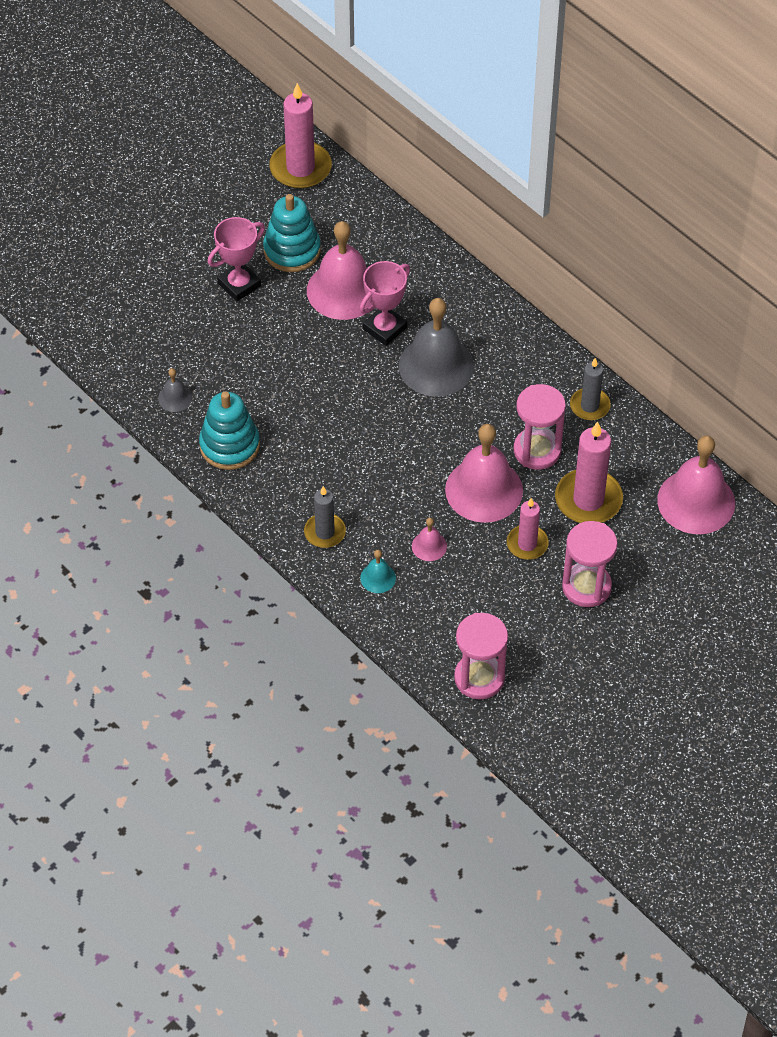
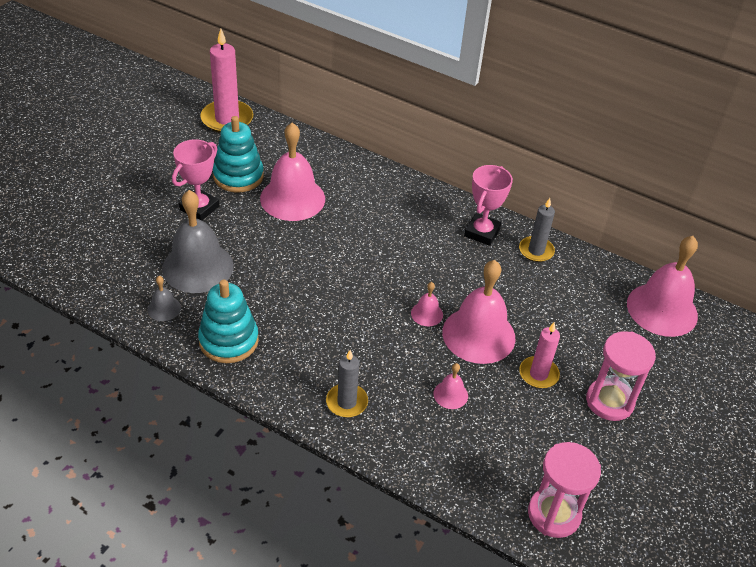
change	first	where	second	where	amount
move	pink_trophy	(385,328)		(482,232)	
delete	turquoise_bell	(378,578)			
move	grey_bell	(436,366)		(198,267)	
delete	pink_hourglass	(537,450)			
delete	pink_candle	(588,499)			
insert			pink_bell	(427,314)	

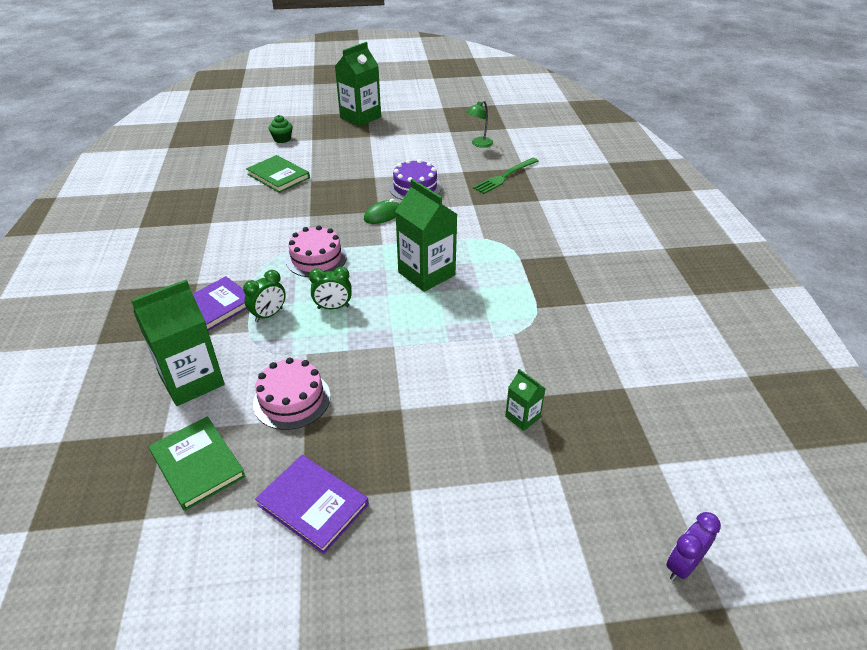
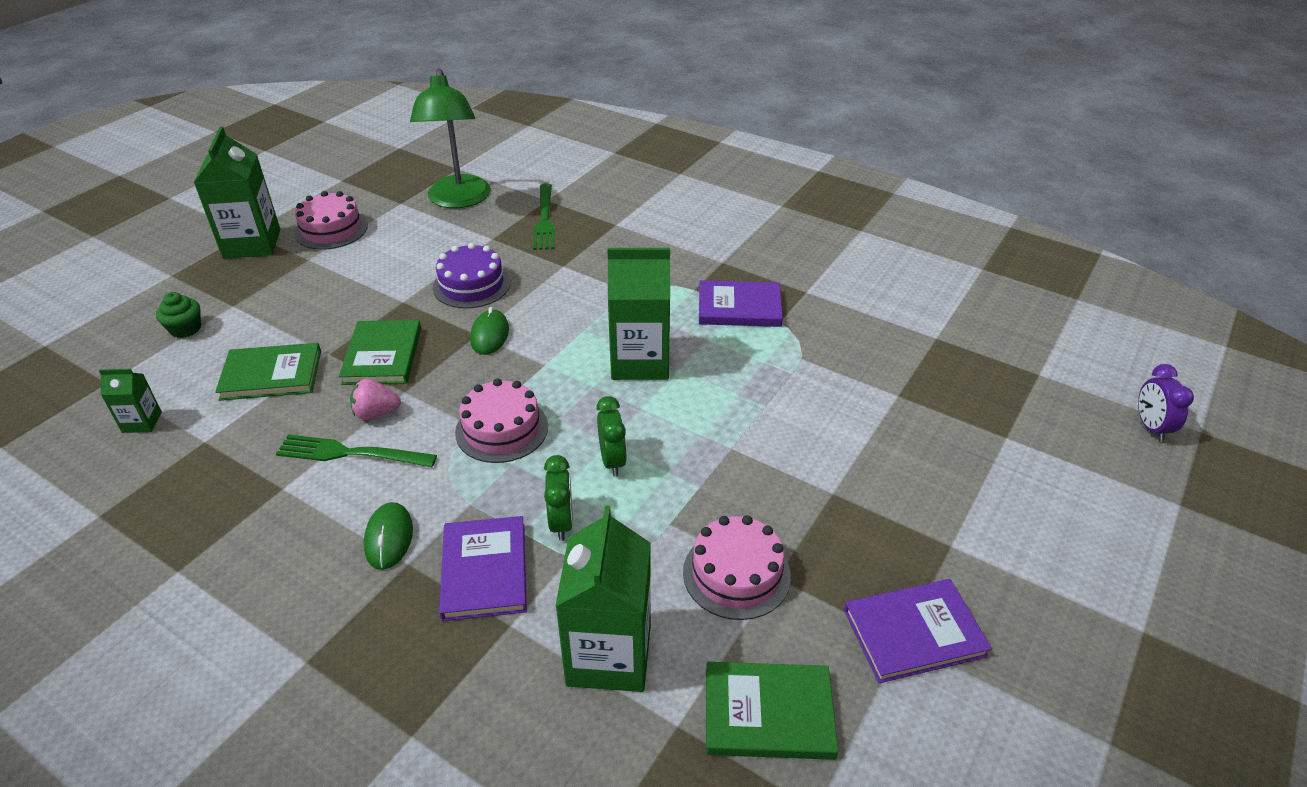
change	first	where	second	where	amount
rotate	green_clock	(333,307)		(612,461)	45 degrees counterclockwise
resize	green_lamp	(479,144)		(458,200)	x2.06
move	green_carton	(522,417)		(142,422)	
insert			green_fork	(350,453)	
insert			pink_cake	(331,229)	
insert			green_book	(383,356)	
insert			pink_strawberry	(376,413)	
insert			green_mouse	(389,538)	
insert			purple_book	(739,307)	

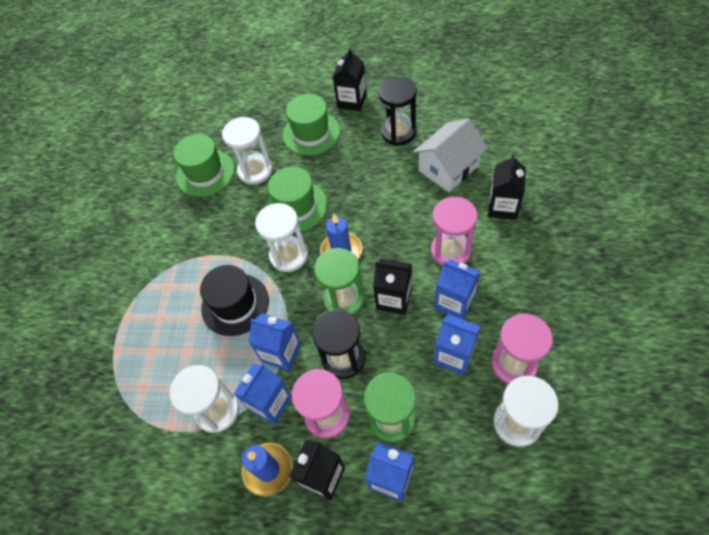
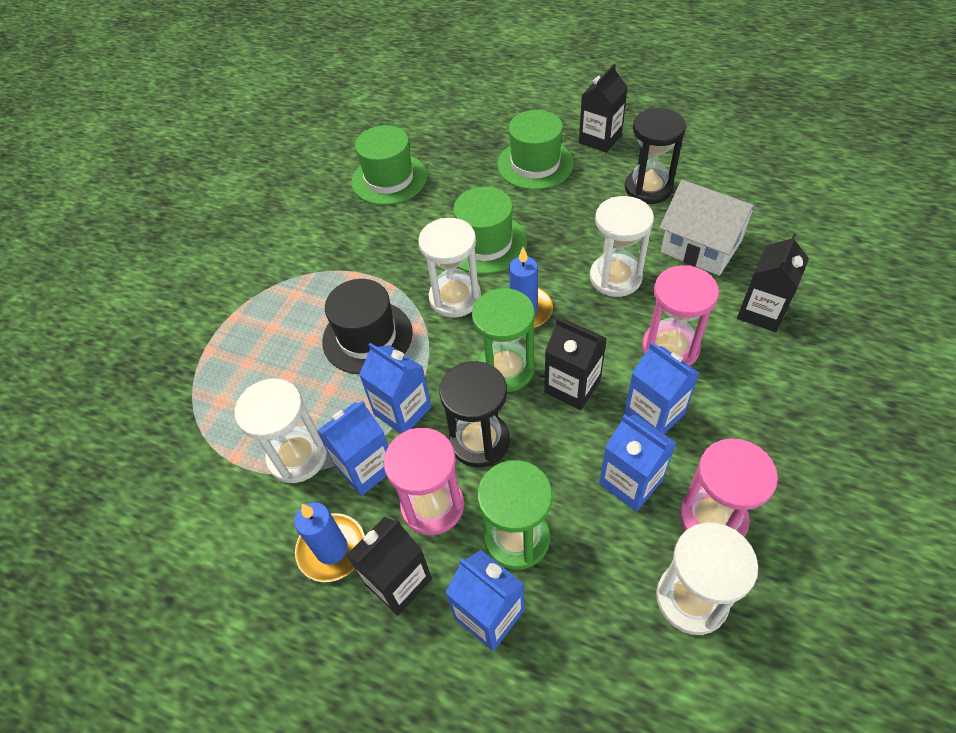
change	first	where	second	where	amount
move	white_hourglass	(255,170)		(615,277)	
rotate	white_house	(448,168)		(701,246)	60 degrees clockwise

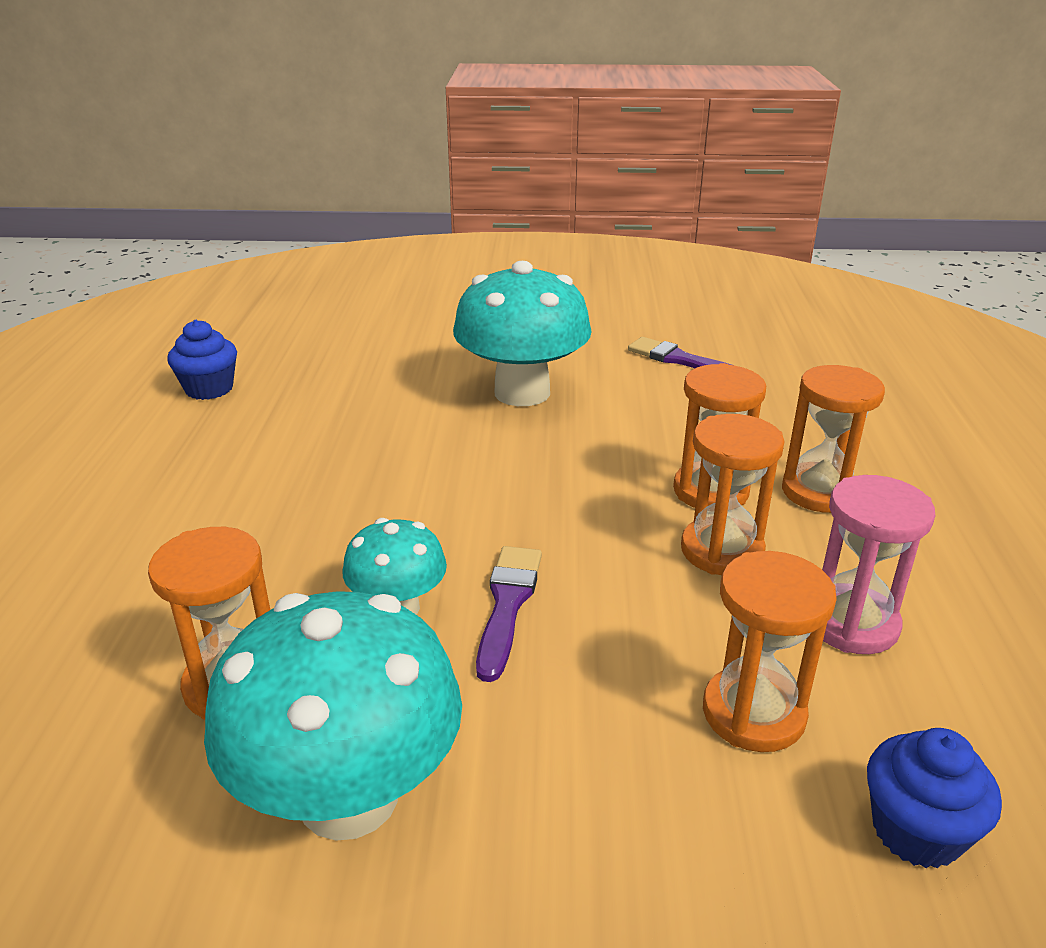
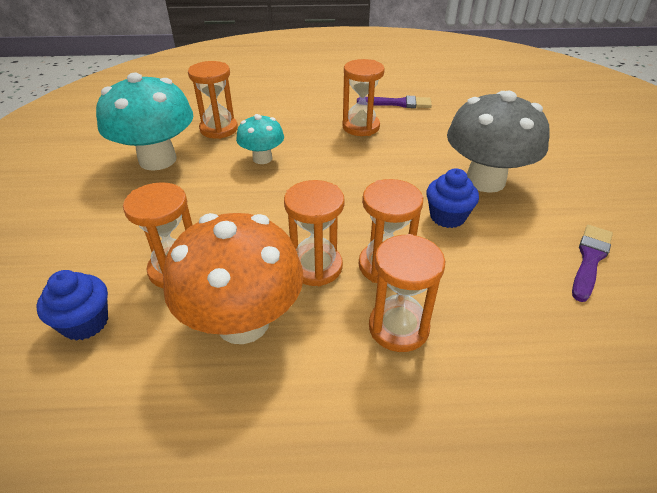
change	first	where	second	where	amount
move	blue_cupcake	(209,389)		(447,217)	
recolor	turquoise_mushroom	(522,392)	grey_mushroom	(485,181)	
move	purple_brush	(507,605)		(397,103)	
replace	pink_hourglass	(851,623)	orange_mushroom	(243,322)	
insert			orange_hourglass	(361,127)	

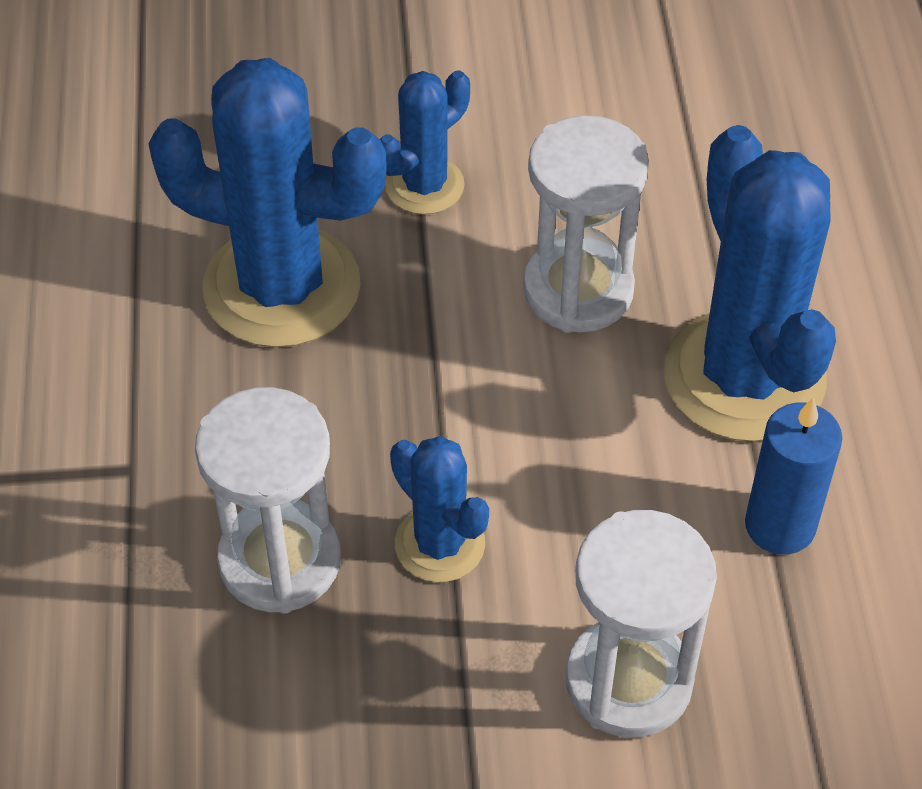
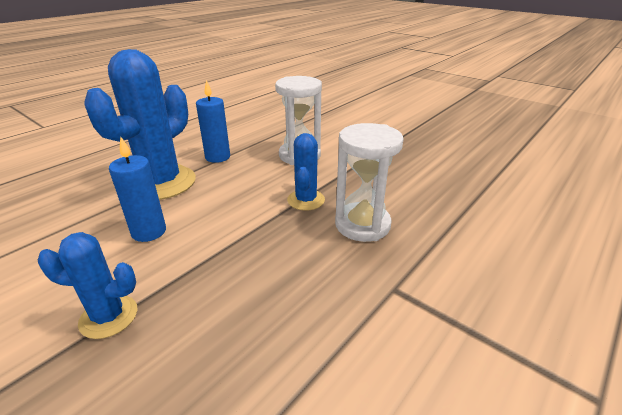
change	first	where	second	where	amount
delete	blue_cactus	(282,287)			
replace	white_hourglass	(578,290)	blue_candle	(149,232)	

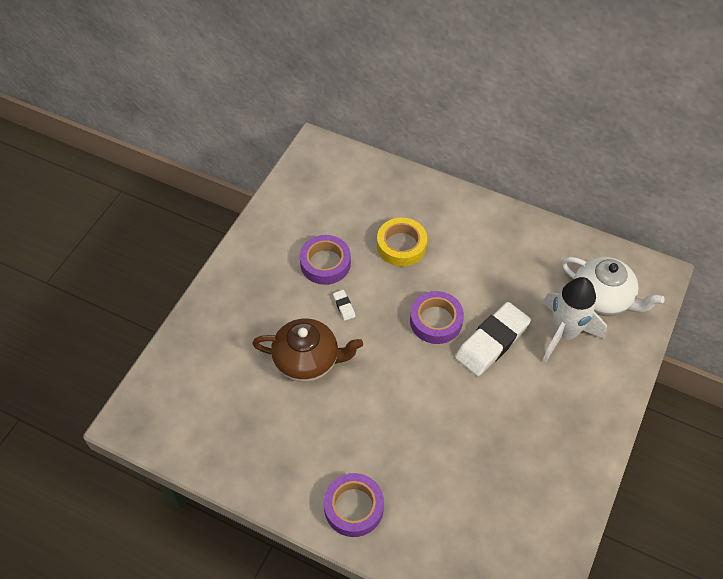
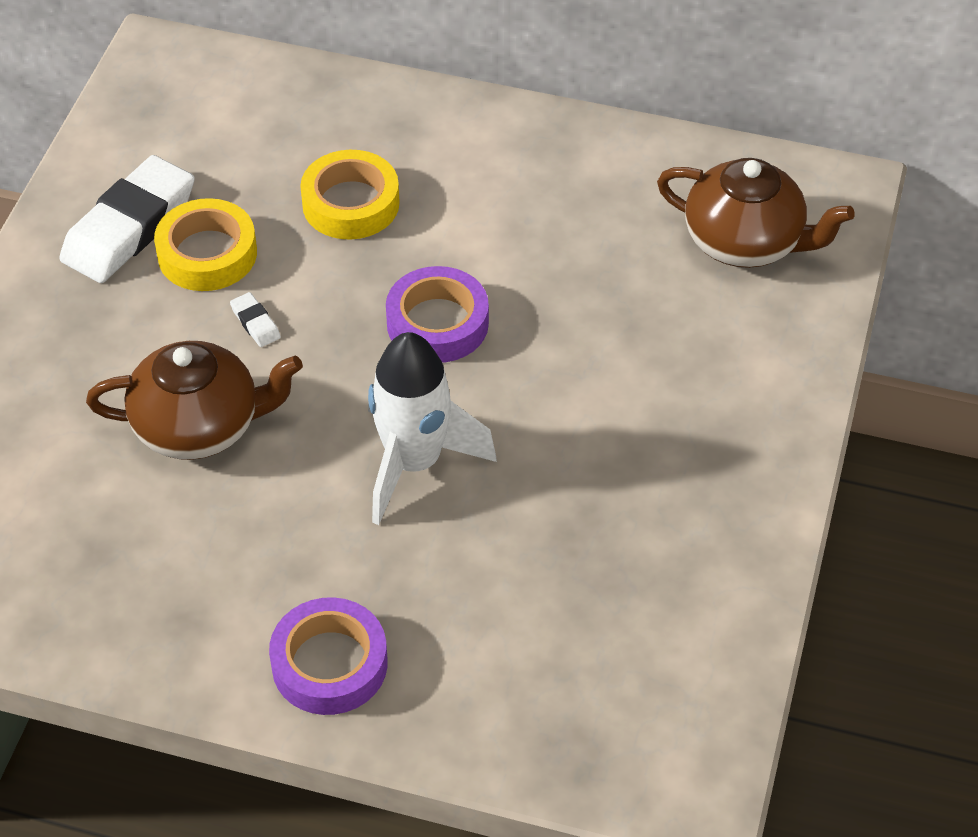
change	first	where	second	where	amount
recolor	purple_tape	(325,263)	yellow_tape	(207,254)	
move	white_eraser	(492,342)		(129,227)	
move	white_rocket	(563,333)		(414,463)	
recolor	white_teapot	(602,299)	brown_teapot	(745,242)	

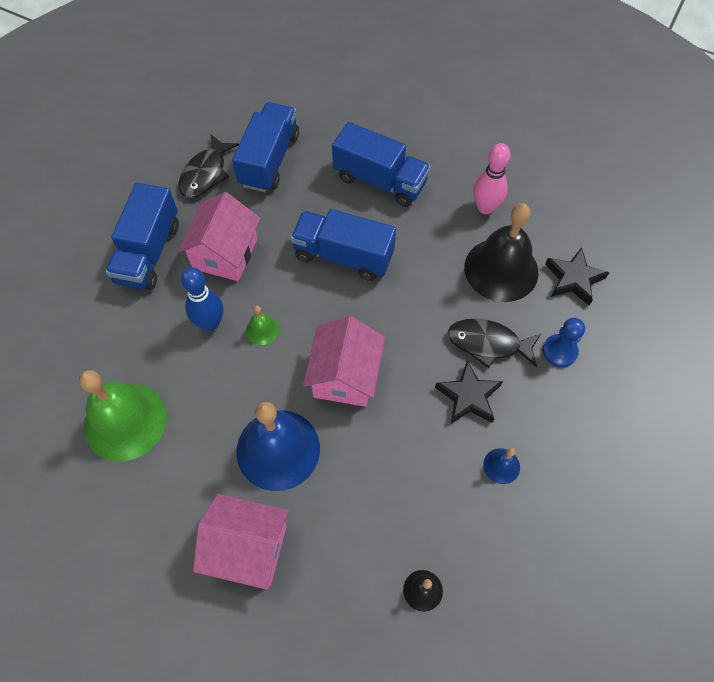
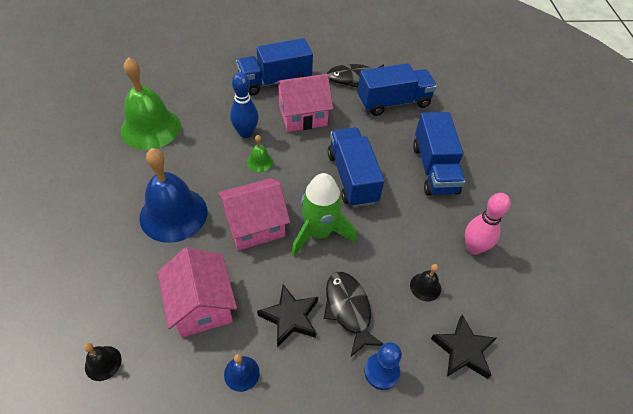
change	first	where	second	where	amount
move	pink_house	(248,548)		(201,305)	
resize	black_bell	(501,269)		(425,287)	x0.43
insert			green_rocket	(319,233)	

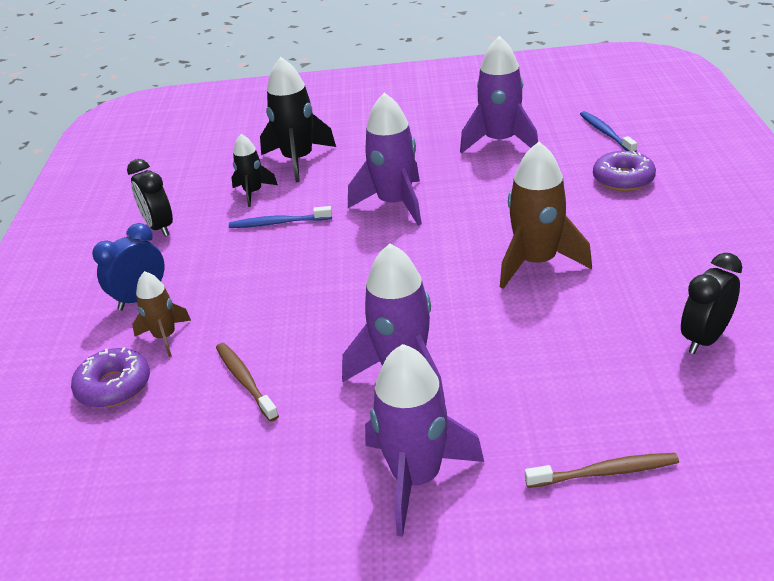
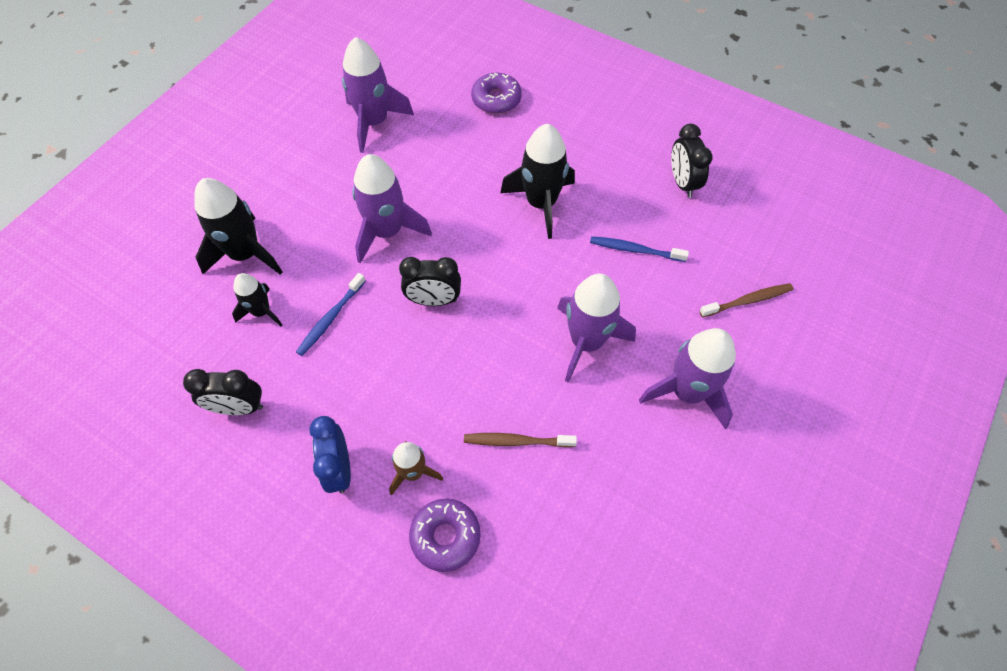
change	first	where	second	where	amount
recolor	brown_rocket	(536,262)	black_rocket	(541,203)	
rotate	brown_toothbrush	(604,472)		(747,301)	45 degrees clockwise
move	blue_toothbrush	(606,133)		(635,250)	
insert			black_clock	(434,300)	

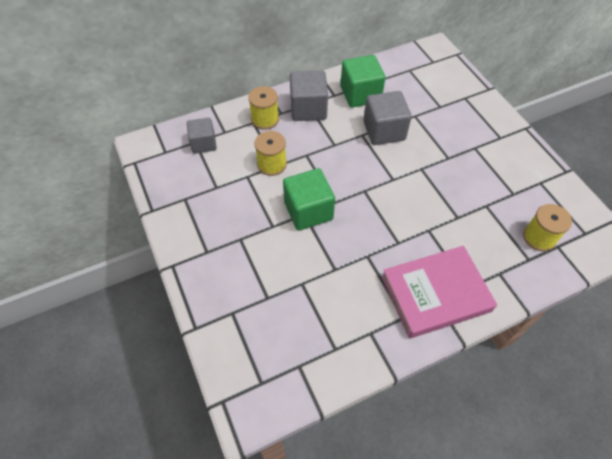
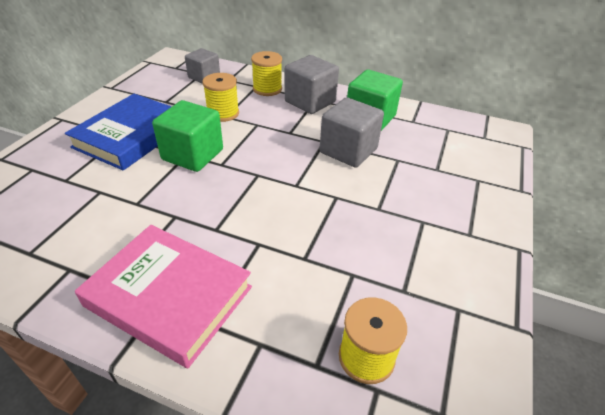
change	first	where	second	where	amount
insert			blue_book	(131,136)	

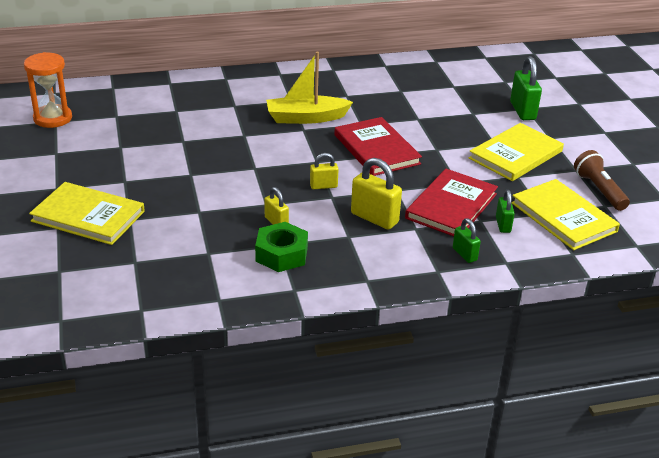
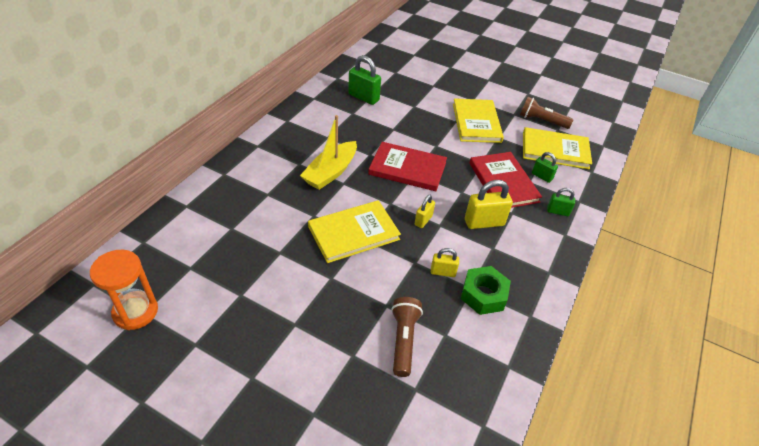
change	first	where	second	where	amount
move	yellow_book	(88,216)		(353,233)	
move	green_padlock	(522,111)		(363,97)	
insert			brown_flashlight	(403,340)	

